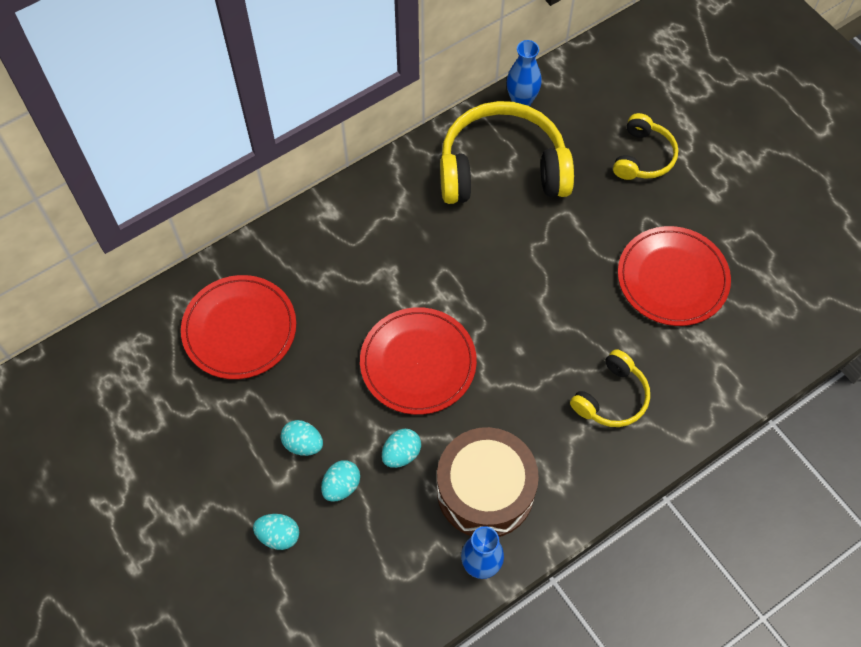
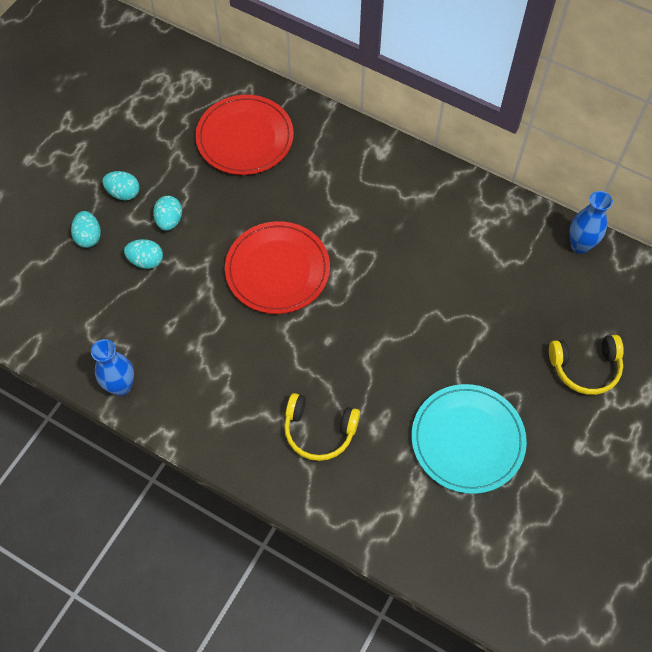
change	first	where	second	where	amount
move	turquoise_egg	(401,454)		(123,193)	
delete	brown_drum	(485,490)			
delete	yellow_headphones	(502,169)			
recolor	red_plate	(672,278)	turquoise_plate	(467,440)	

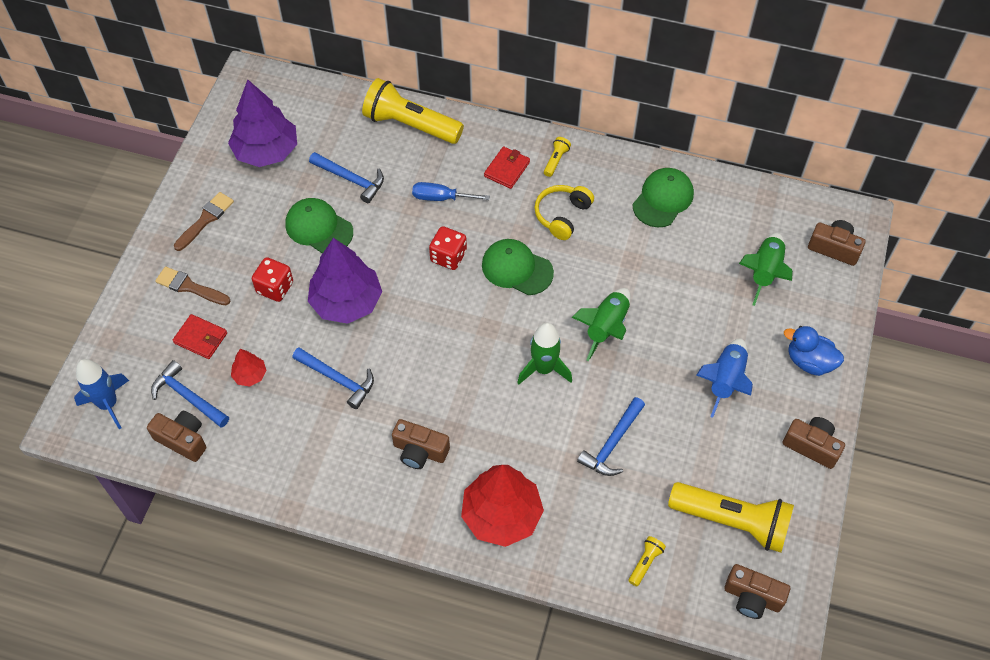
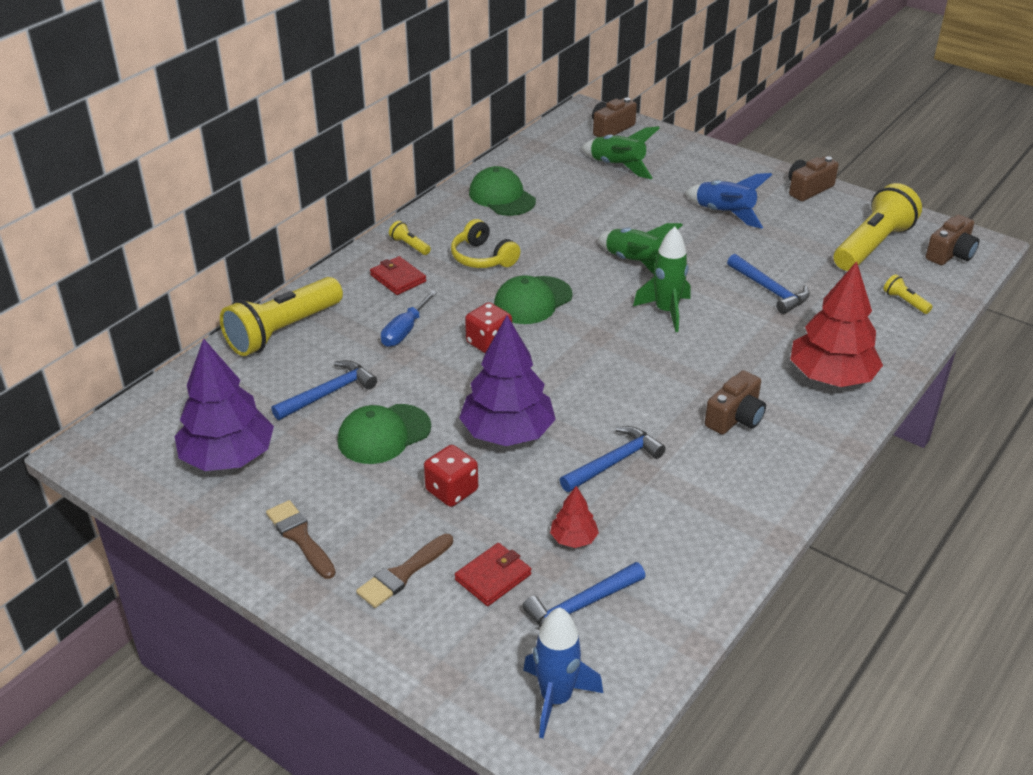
change	first	where	second	where	amount
delete	brown_camera	(183,440)			
delete	blue_duck	(809,361)			

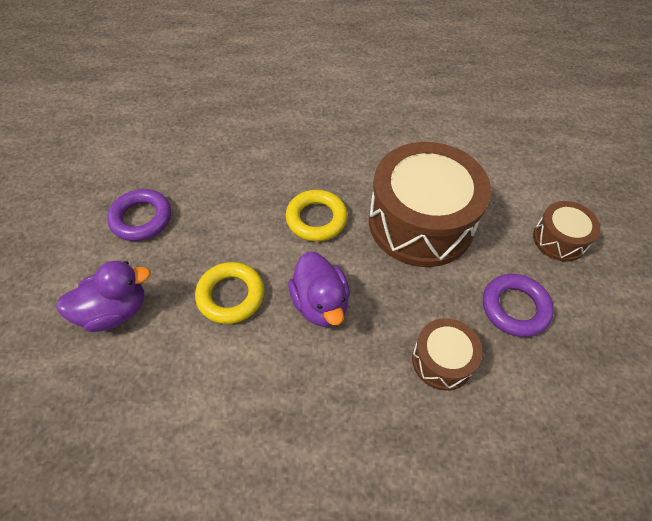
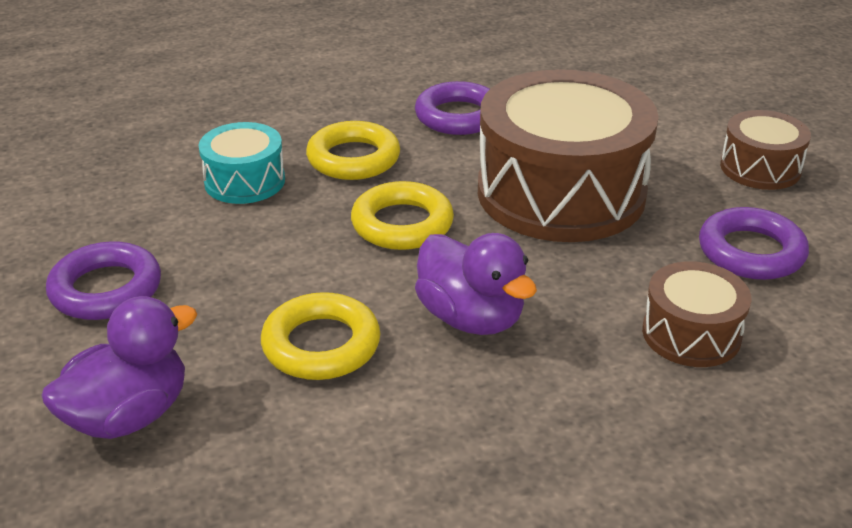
change	first	where	second	where	amount
insert			turquoise_drum	(244,181)	
insert			yellow_ring	(353,158)	
insert			purple_ring	(458,116)	

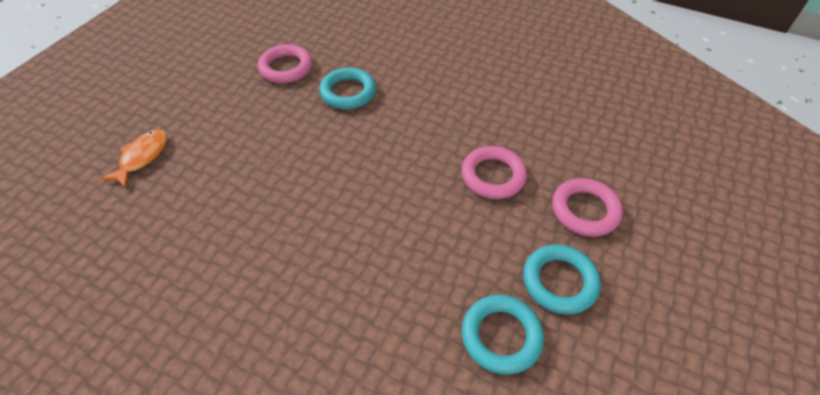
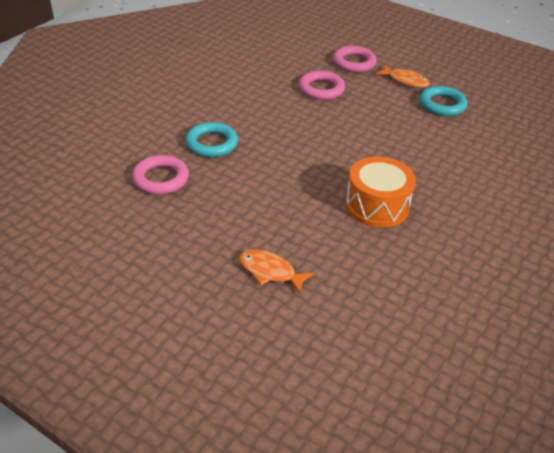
change	first	where	second	where	amount
replace	turquoise_ring	(559,282)	orange_fish	(405,81)	
insert			orange_drum	(377,205)	

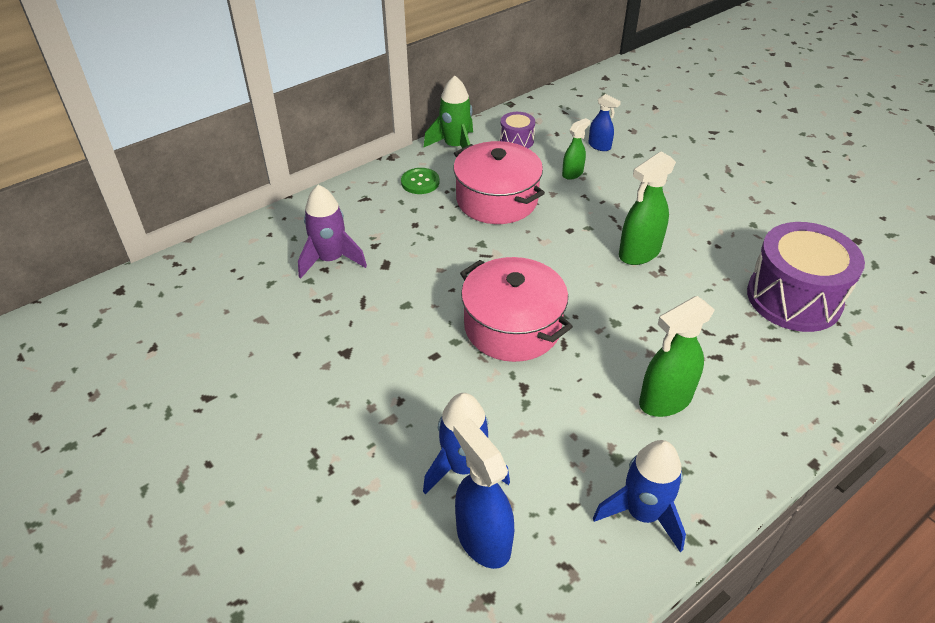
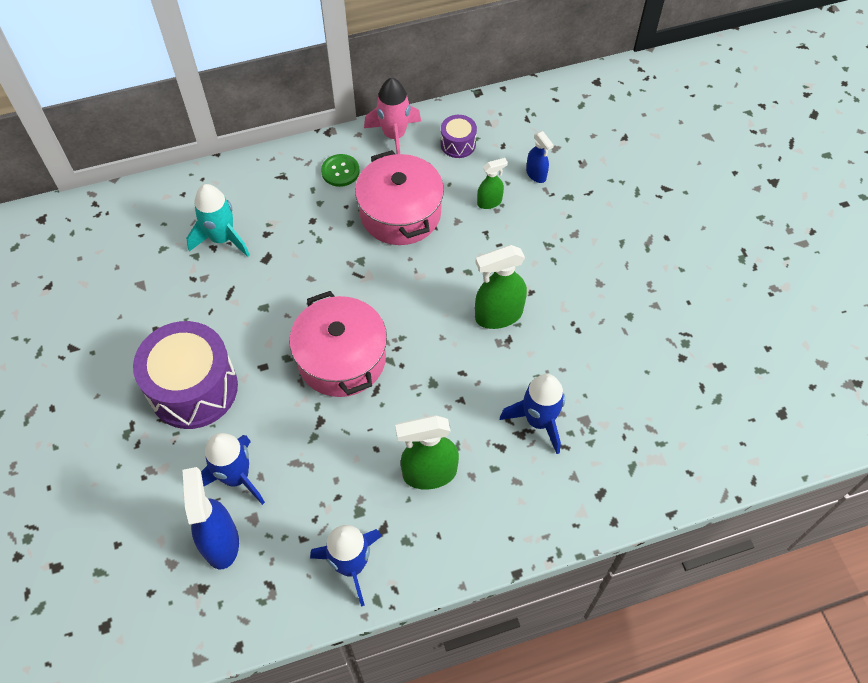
change	first	where	second	where	amount
recolor	purple_rocket	(330,260)	turquoise_rocket	(222,238)	
recolor	green_rocket	(455,147)	pink_rocket	(394,136)	
move	purple_drum	(794,298)		(193,388)	
insert			blue_rocket	(538,421)	

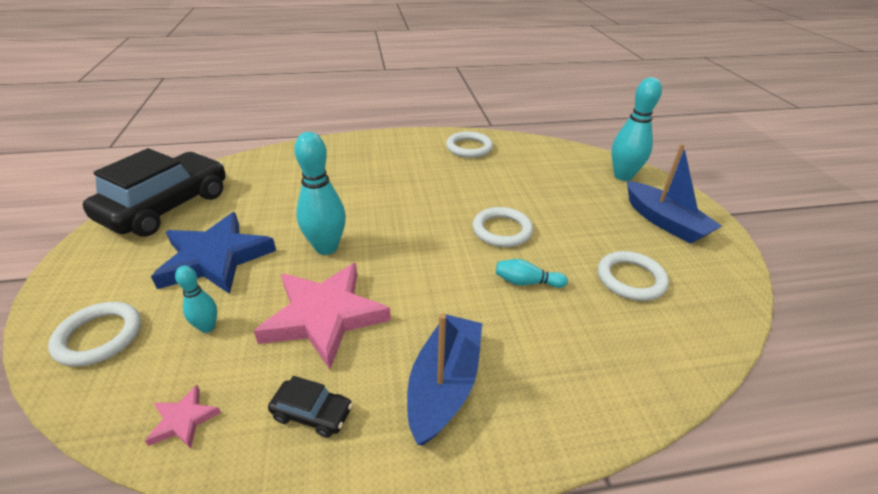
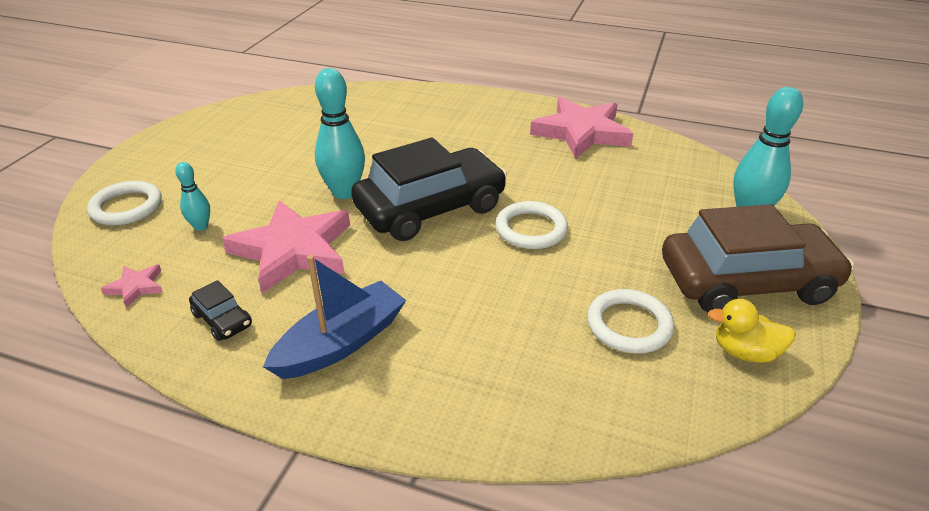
change	first	where	second	where	amount
move	black_car	(166,206)		(430,208)	
delete	blue_star	(215,258)			
replace	white_ring	(469,148)	pink_star	(581,132)	
delete	turquoise_bowling_pin	(527,282)			
replace	blue_boat	(664,222)	brown_car	(746,281)	
insert			yellow_duck	(745,352)	

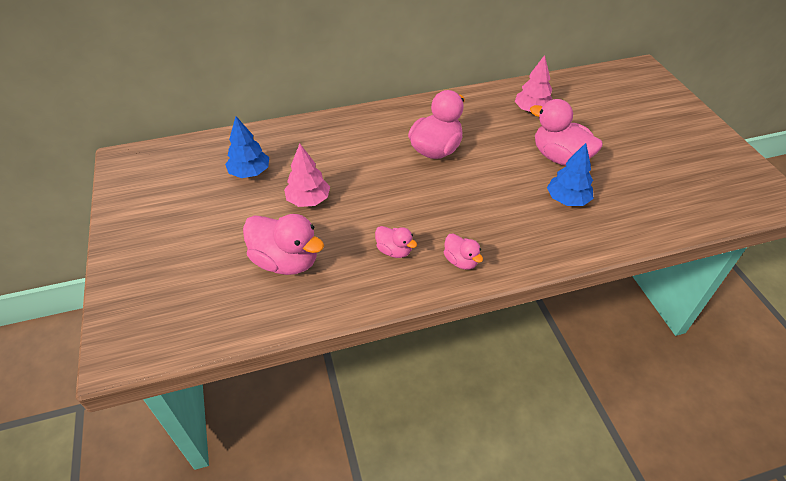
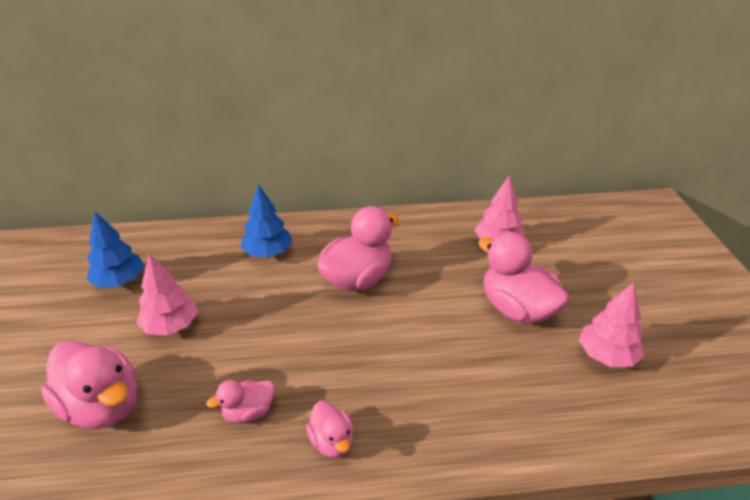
change	first	where	second	where	amount
rotate	pink_duck	(394,251)		(248,412)	105 degrees clockwise
move	blue_tree	(567,200)		(268,253)	
insert			pink_tree	(607,356)	

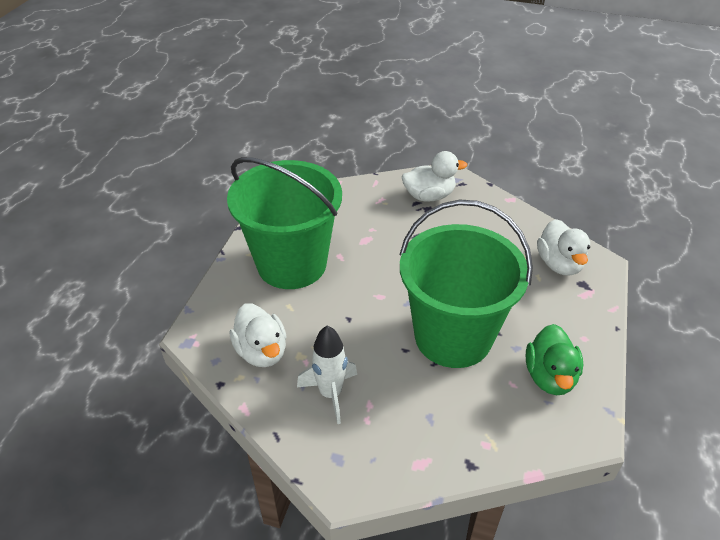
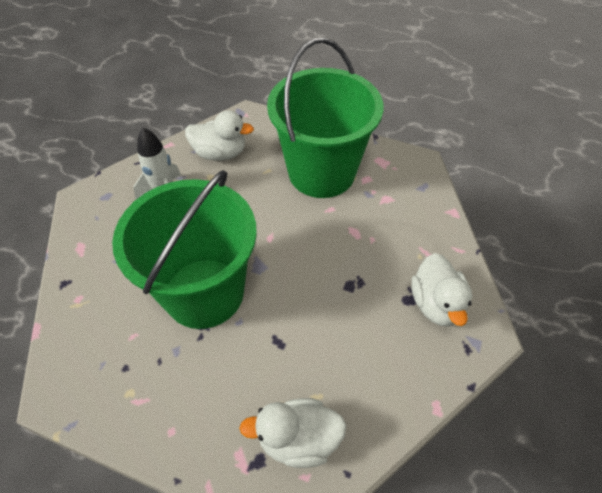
change	first	where	second	where	amount
rotate	white_duck	(262,351)		(220,153)	150 degrees counterclockwise
delete	green_duck	(550,376)			

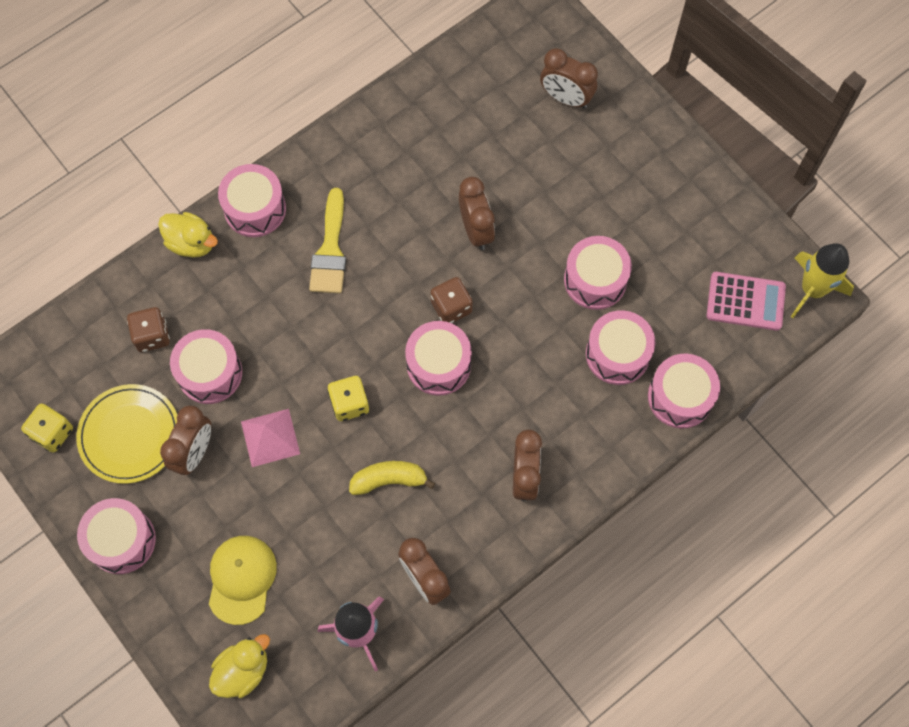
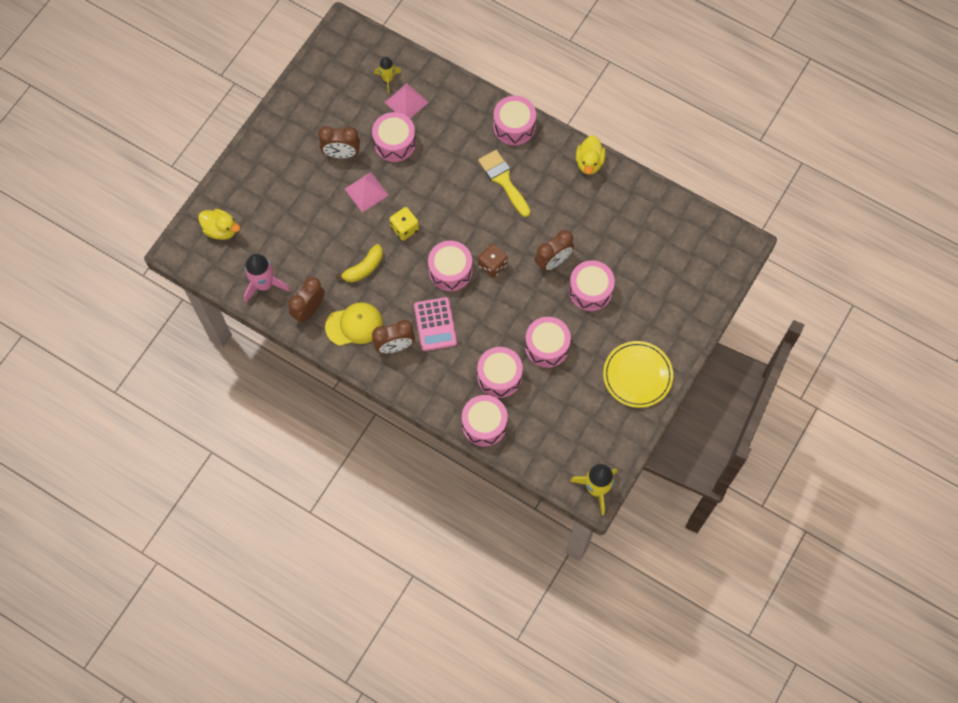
change	first	where	second	where	amount
delete	yellow_dice	(52,433)			
move	yellow_plate	(130,435)		(637,375)	
move	pink_drum	(121,540)		(590,290)	
replace	brown_dice	(152,336)	pink_pyramid	(406,102)	
move	yellow_duck	(191,243)		(589,162)	
move	yellow_cap	(241,579)		(354,325)	
rotate	yellow_brush	(330,250)		(503,180)	75 degrees clockwise
rotate	yellow_banana	(389,480)		(364,268)	75 degrees clockwise
delete	brown_clock	(566,98)			
move	pink_calculator	(745,302)		(435,324)	
insert			yellow_rocket	(387,79)	

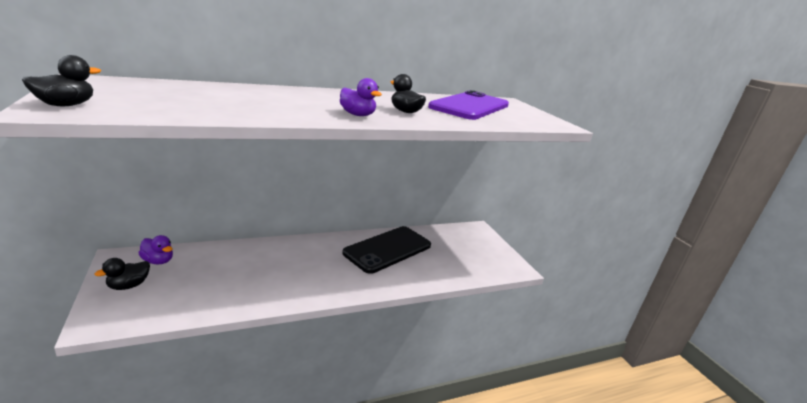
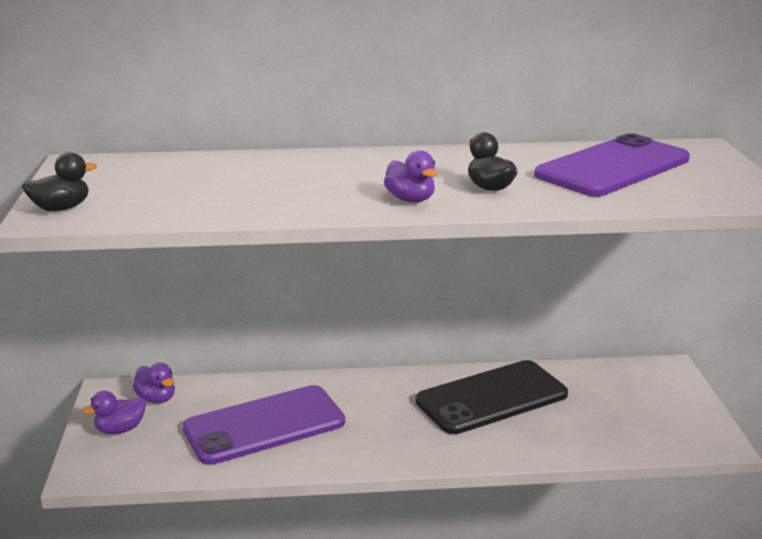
change	first	where	second	where	amount
recolor	black_duck	(128,285)	purple_duck	(120,429)	
insert			purple_phone	(264,425)	

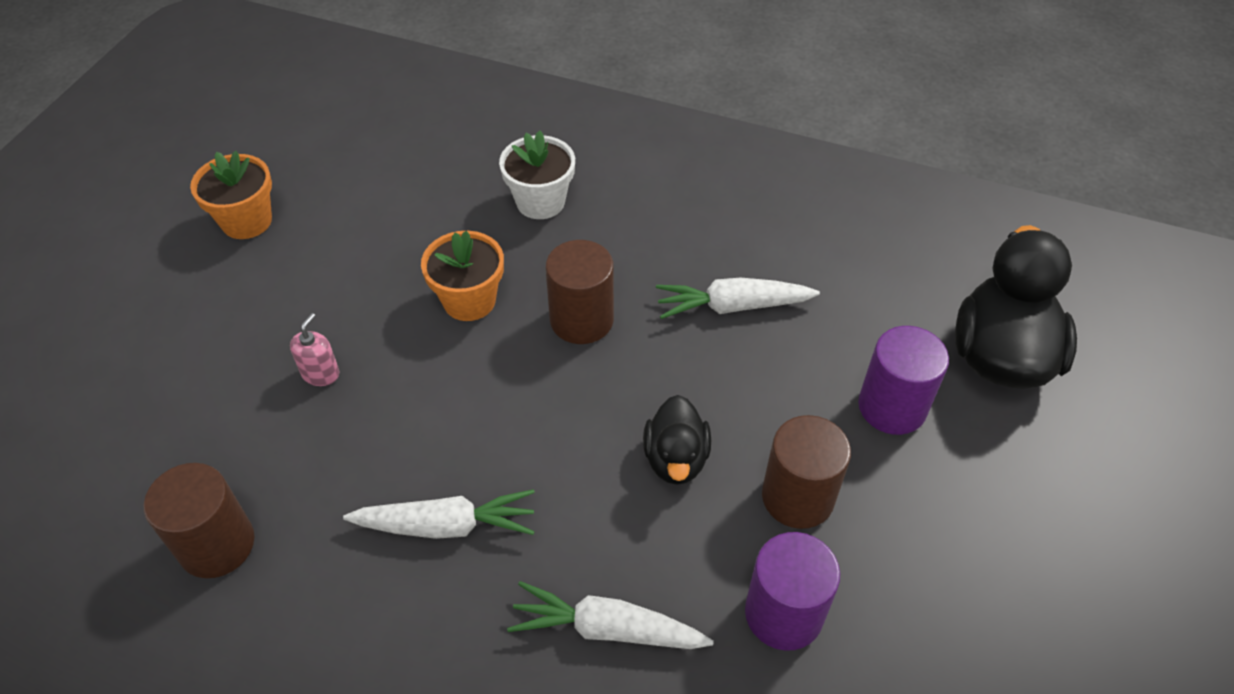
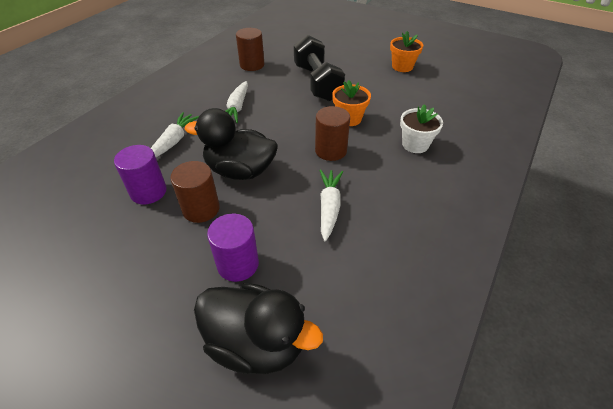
change	first	where	second	where	amount
replace	pink_soap_dispenser	(320,373)	black_dumbbell	(317,83)	
resize	black_duck	(676,459)		(240,171)	x1.77

